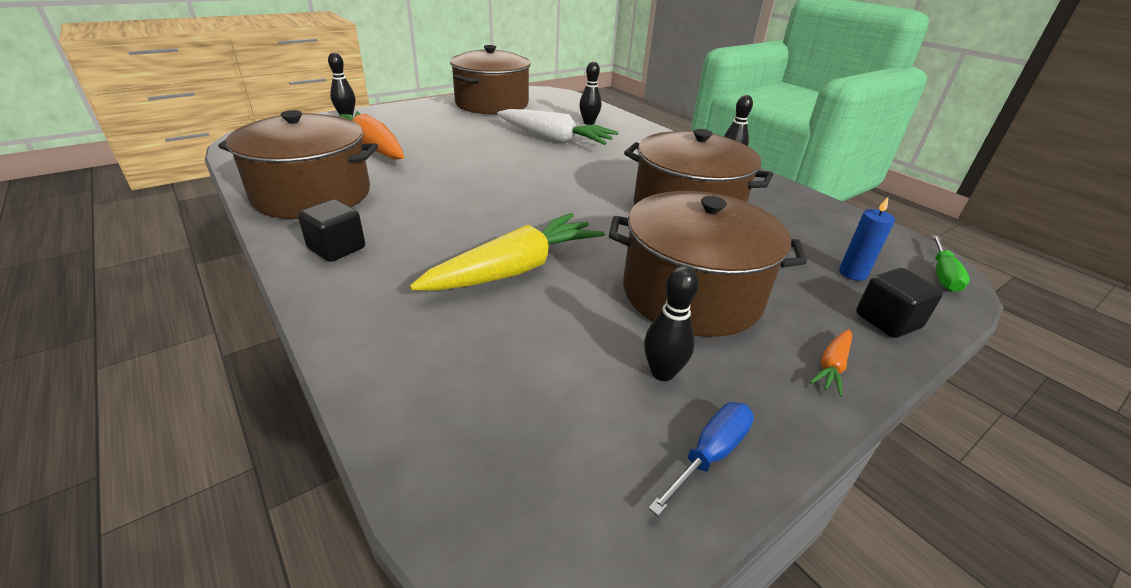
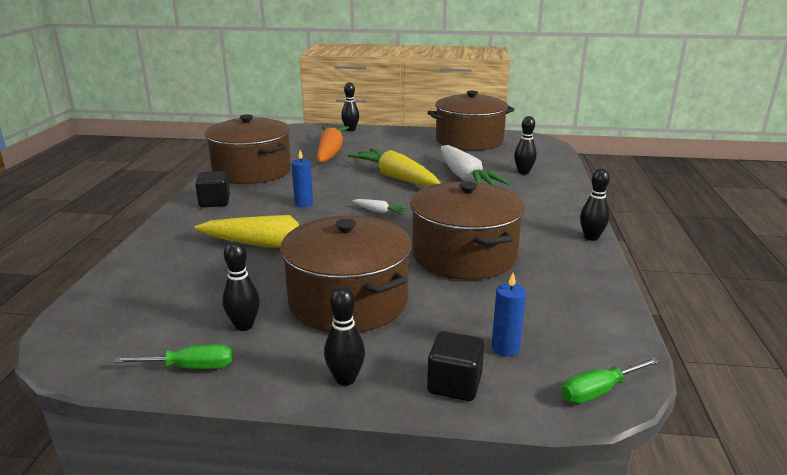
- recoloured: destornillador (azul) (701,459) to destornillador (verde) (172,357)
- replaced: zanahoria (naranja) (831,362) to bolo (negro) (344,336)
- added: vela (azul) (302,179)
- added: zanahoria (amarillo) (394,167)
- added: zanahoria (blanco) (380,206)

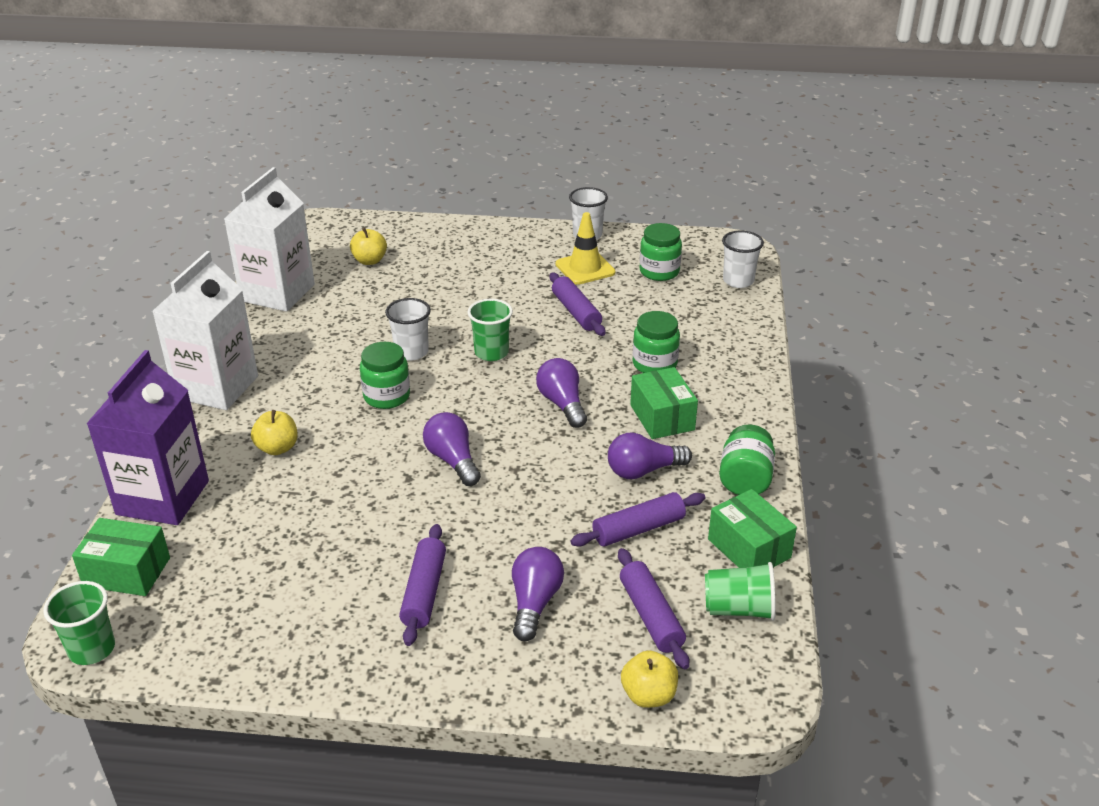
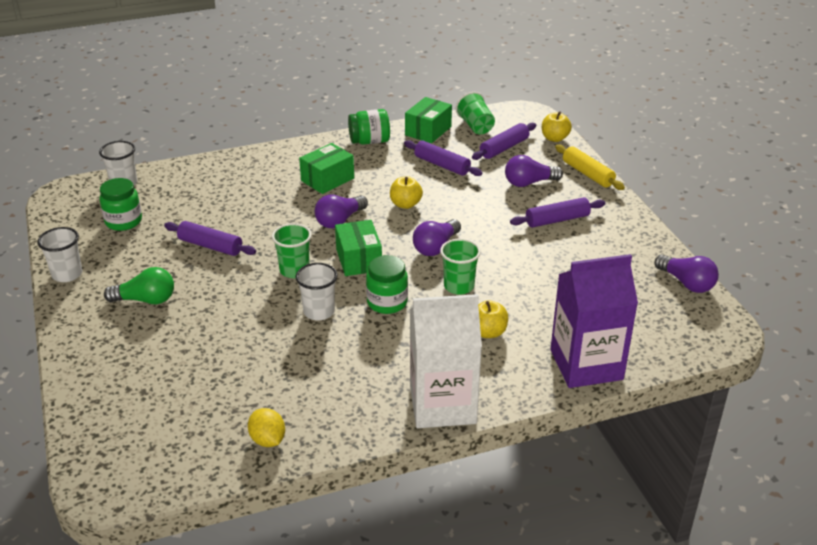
- moved: vaso (verde) (79,623) to (460,267)
- moved: caja (verde) (121,557) to (358,248)
- replaced: cartón de leche (blanco) (269,239) to limón (amarillo) (266,427)
- moved: manzana (amarillo) (368,246) to (406,192)
- turned: rodillo (morado) (577,304) = (210,238) 75 degrees clockwise
- removed: cono de tráfico (amarillo) (585,248)
- moved: bombilla (morado) (650,455) to (687,273)
- removed: tarro (verde) (656,342)
- added: bombilla (verde) (139,285)
- added: rodillo (amarillo) (590,167)

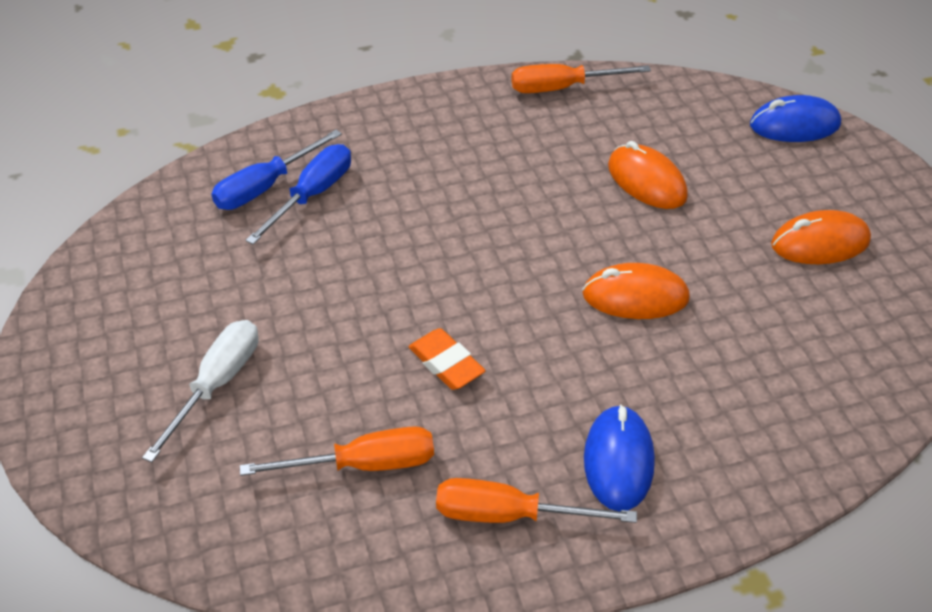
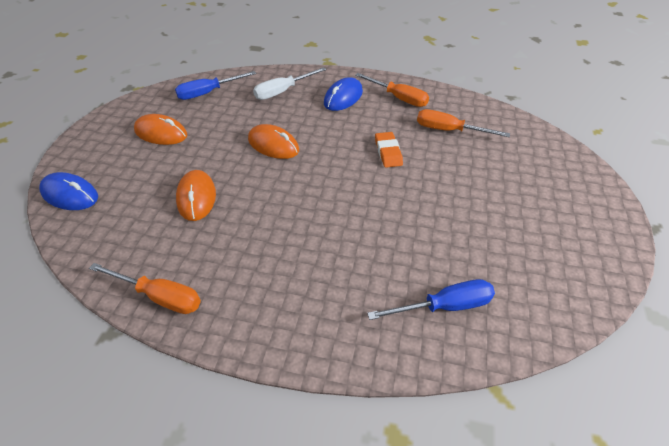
- moved: destornillador (blanco) (200,391) to (289,83)
- moved: destornillador (azul) (298,194) to (215,85)

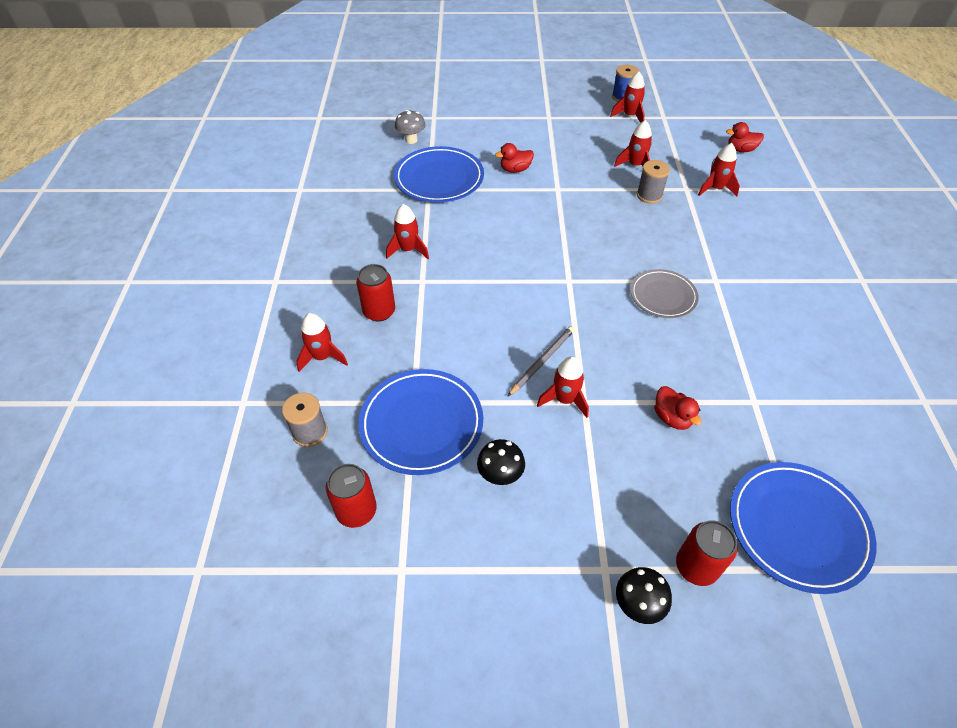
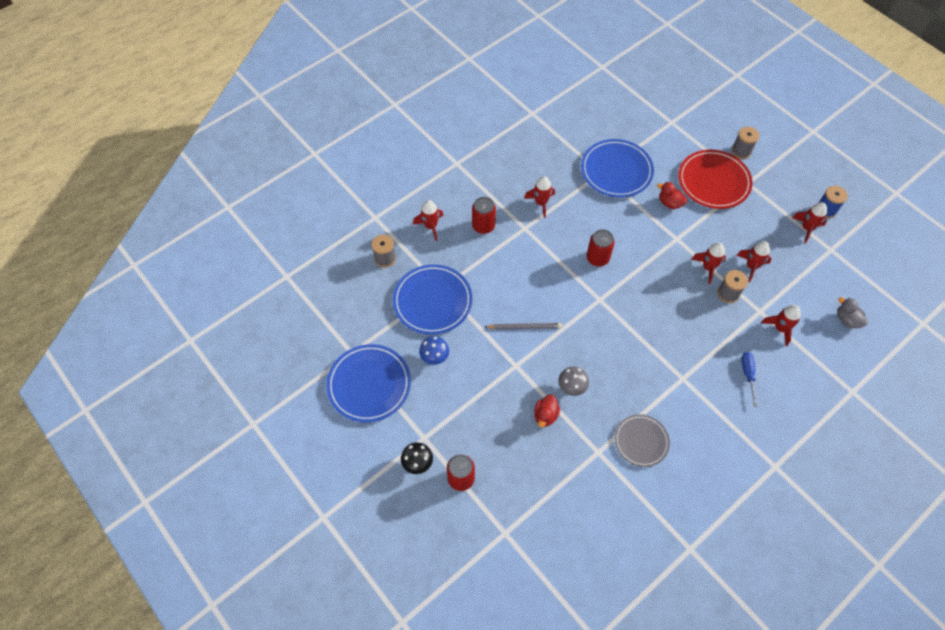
- moved: lata (rojo) (351,496) to (600,248)
- moved: seta (gris) (410,127) to (573,381)
- recoloured: seta (negro) (501,462) to seta (azul) (434,350)
- moved: cohete (rojo) (563,387) to (708,263)
- moved: plato (gris) (664,293) to (642,440)
- recoloured: pato (rojo) (745,137) to pato (gris) (852,312)
- moved: plato (azul) (803,528) to (368,383)
- added: plato (rojo) (715,179)
- added: carrete (gris) (746,143)
- added: destornillador (azul) (749,379)

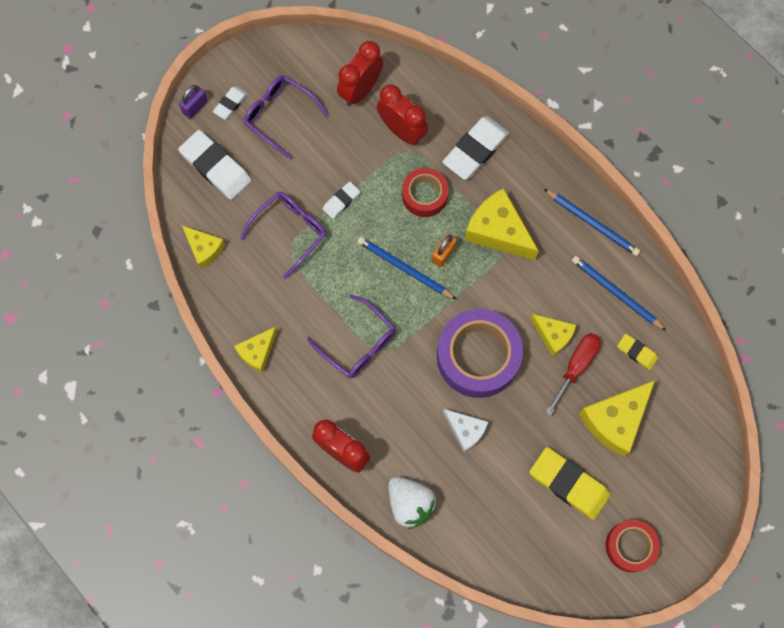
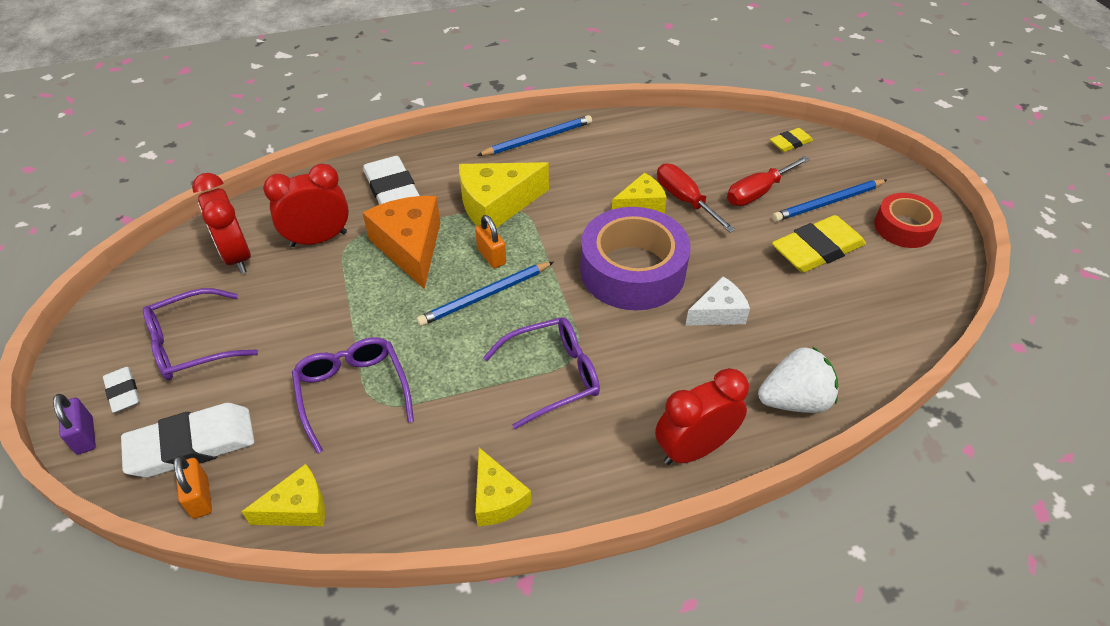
- removed: goma de borrar (blanco) (341,200)
- replaced: cinta adhesiva (rojo) (425,192) to queso (naranja) (401,242)
- moved: lápiz (azul) (619,293) to (829,200)
- replaced: queso (amarillo) (617,418) to destornillador (rojo) (768,181)
- moved: goma de borrar (amarillo) (637,352) to (791,140)
- added: candado (naranja) (193,487)

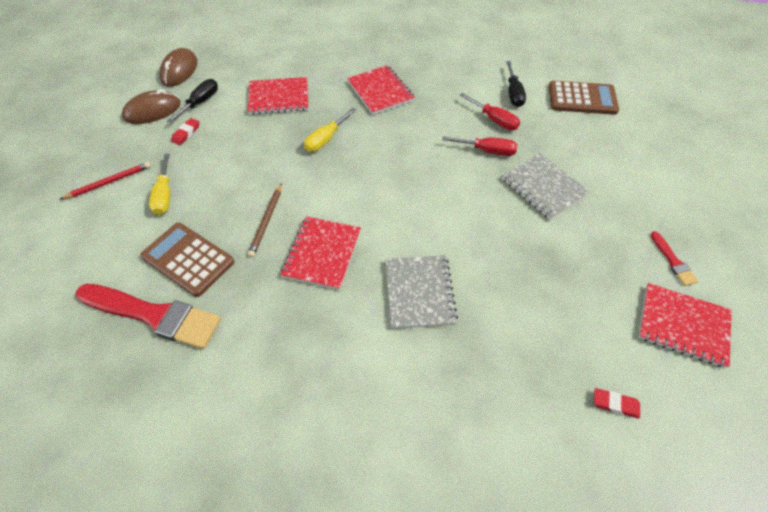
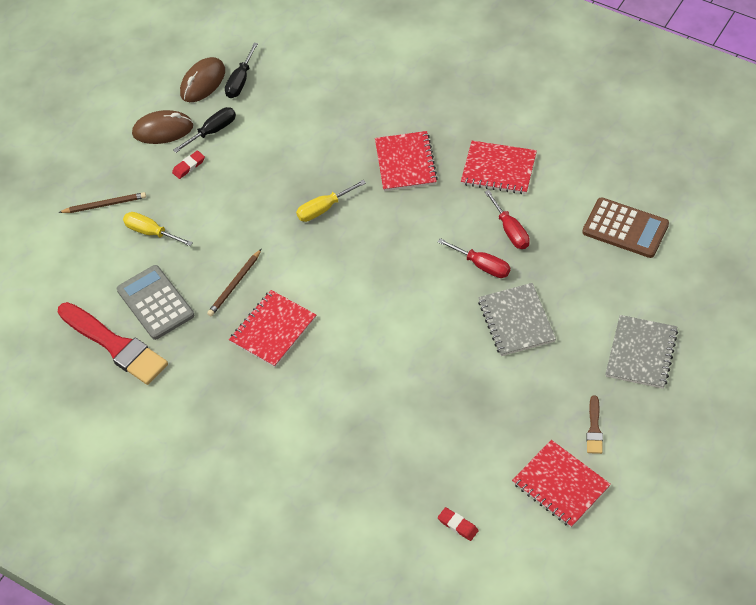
- recoloured: lápiz (rojo) (105,181) to lápiz (marrón) (102,202)
- recoloured: calculadora (marrón) (187,260) to calculadora (gris) (155,302)
- turned: destornillador (amarillo) (159,184) = (158,229) 105 degrees clockwise
- moved: cuaderno (rojo) (278,96) to (499,167)
- moved: cuaderno (gris) (421,292) to (642,352)
- moved: destornillador (negro) (516,84) to (241,70)
- recoloured: pincel (rojo) (674,258) to pincel (marrón) (595,424)

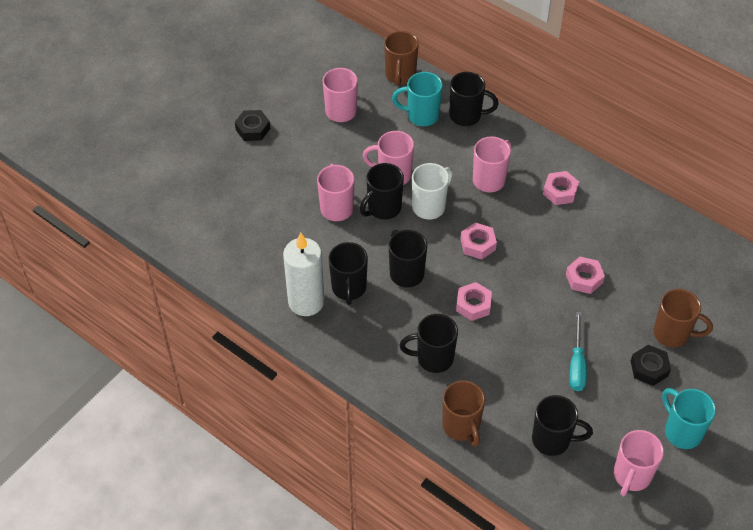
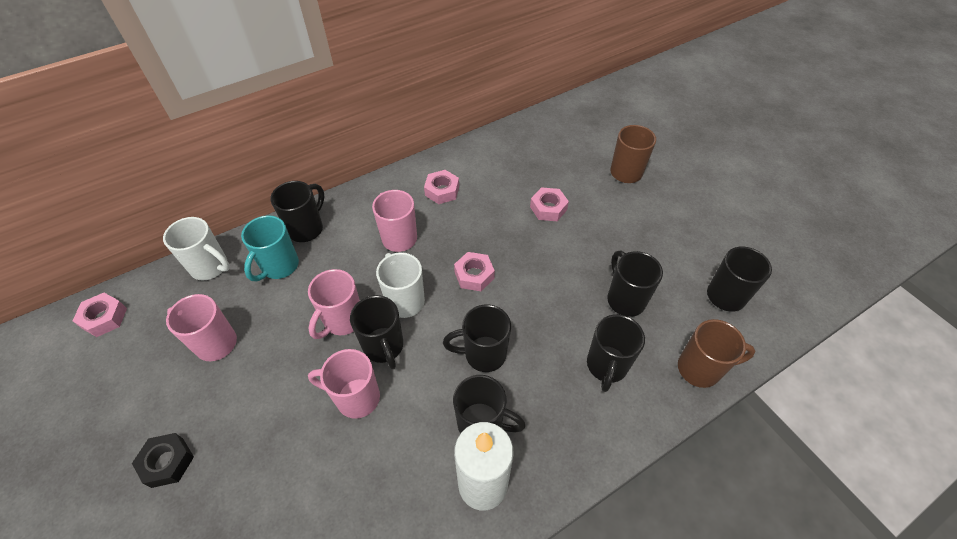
- recoloured: taza (marrón) (401,58) to taza (blanco) (196,248)
- moved: tuerca (rosa) (474,301) to (100,315)
- removed: destornillador (turquesa) (578,351)
- removed: taza (rosa) (639,463)
- removed: tuerca (negro) (651,365)
- removed: taza (turquesa) (689,418)
- added: taza (negro) (635,283)

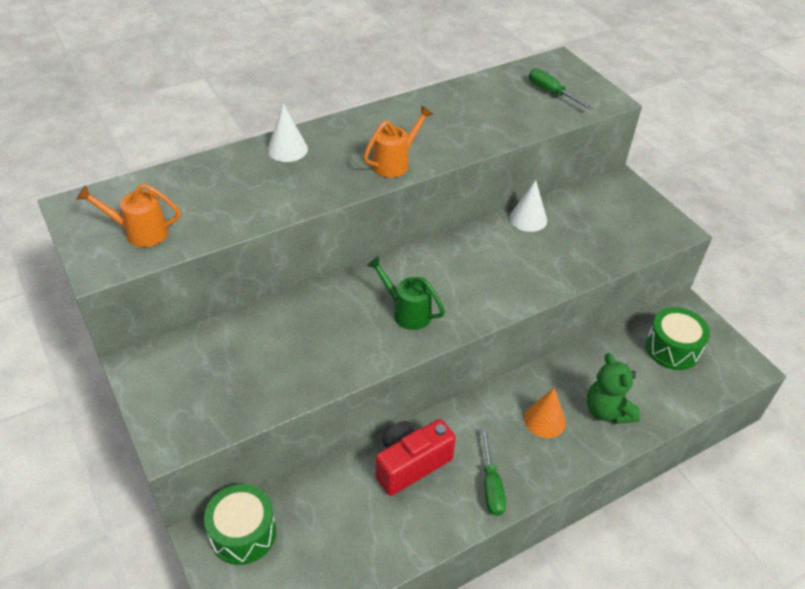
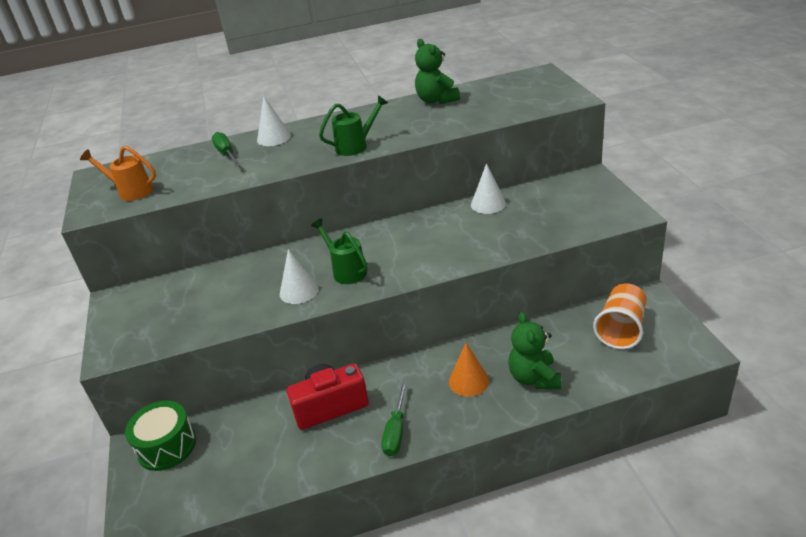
- recoloured: regadera (naranja) (398,141) to regadera (verde) (353,125)
- moved: destornillador (verde) (561,89) to (226,149)
- replaced: tambor (verde) (678,338) to vaso (naranja) (620,316)
- added: cono (blanco) (299,276)
- added: osito (verde) (437,71)

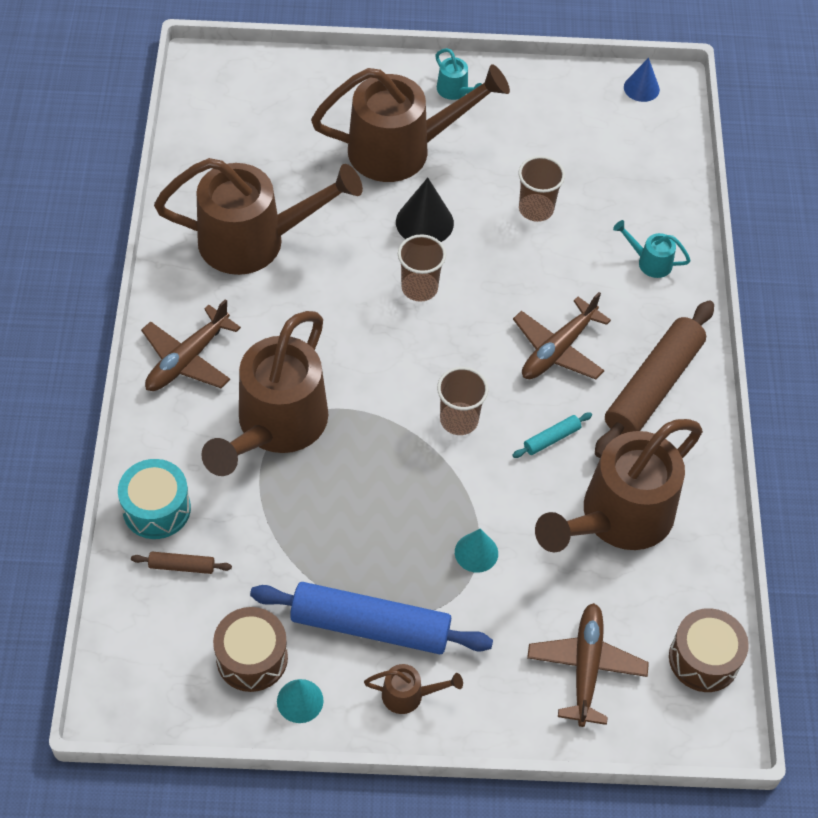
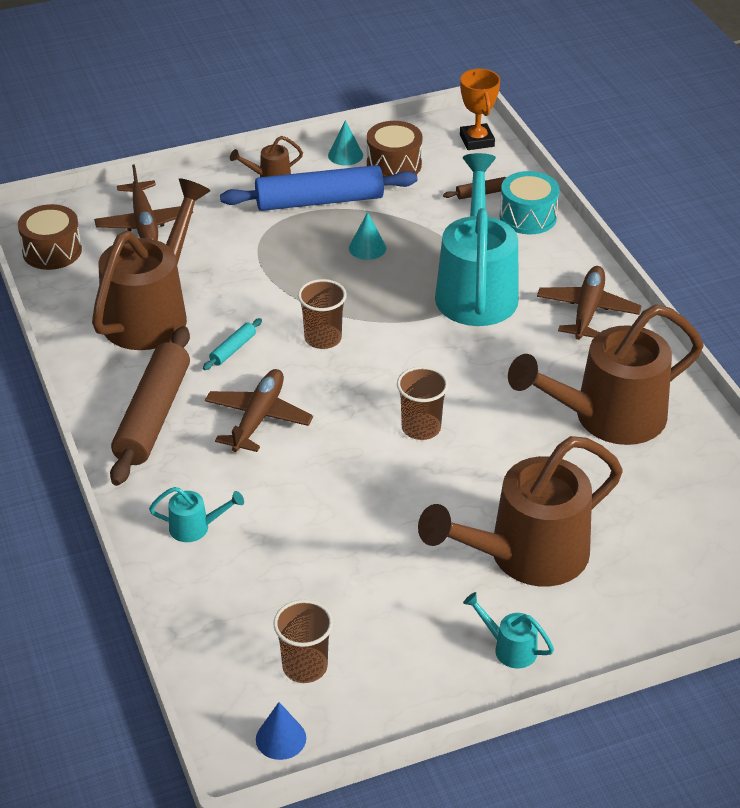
- recoloured: regadera (marrón) (265,393) to regadera (turquesa) (477,239)
- removed: cono (negro) (425,209)
- moved: cono (turquesa) (476,551) to (367,236)
- moved: vaso (marrón) (541,189) to (303,641)
- added: trofeo (naranja) (480,109)

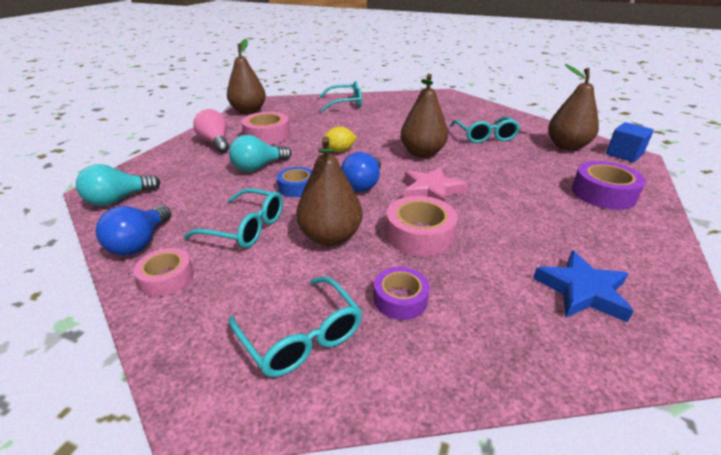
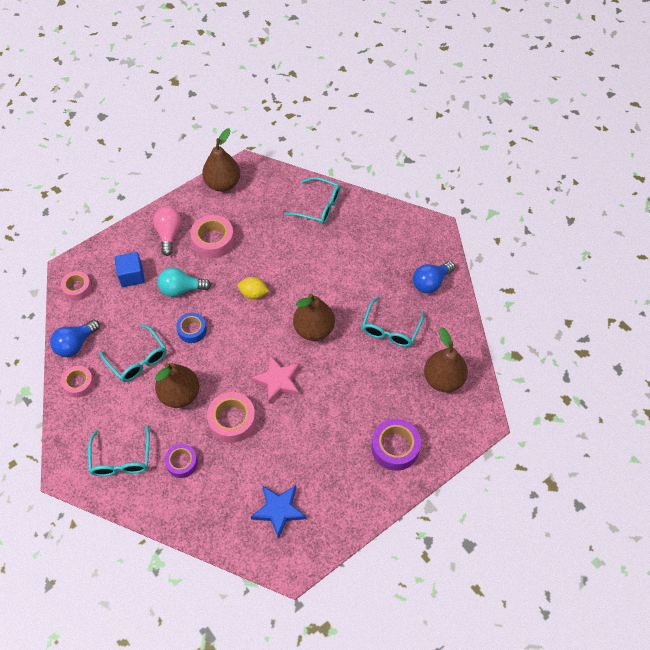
- replaced: bombilla (turquesa) (118,185) to cinta adhesiva (rosa) (76,286)
- moved: bombilla (azul) (361,172) to (434,277)
- moved: cubo (azul) (630,142) to (129,269)

